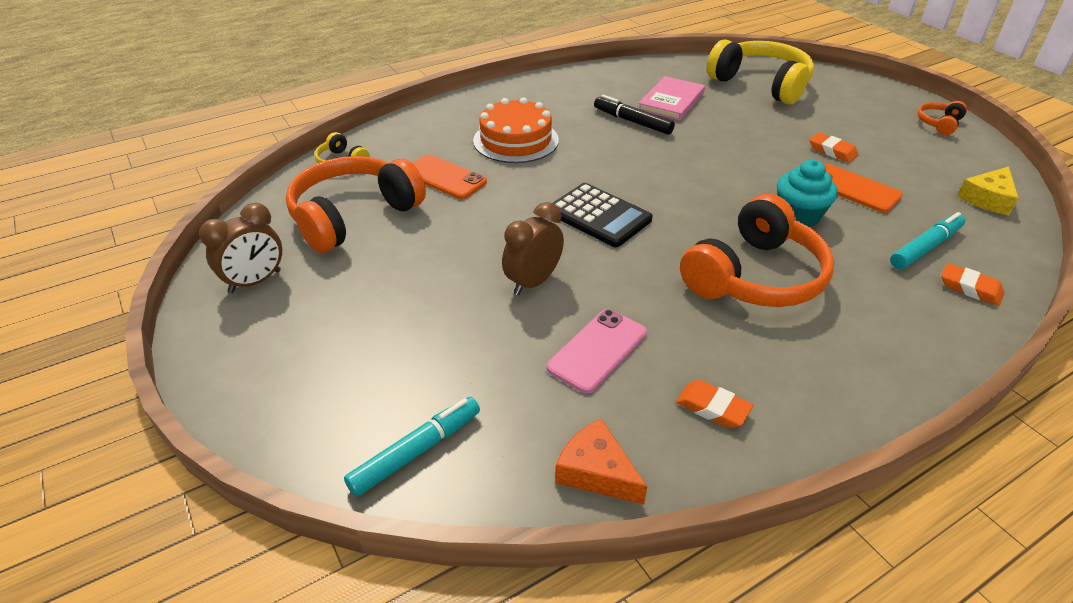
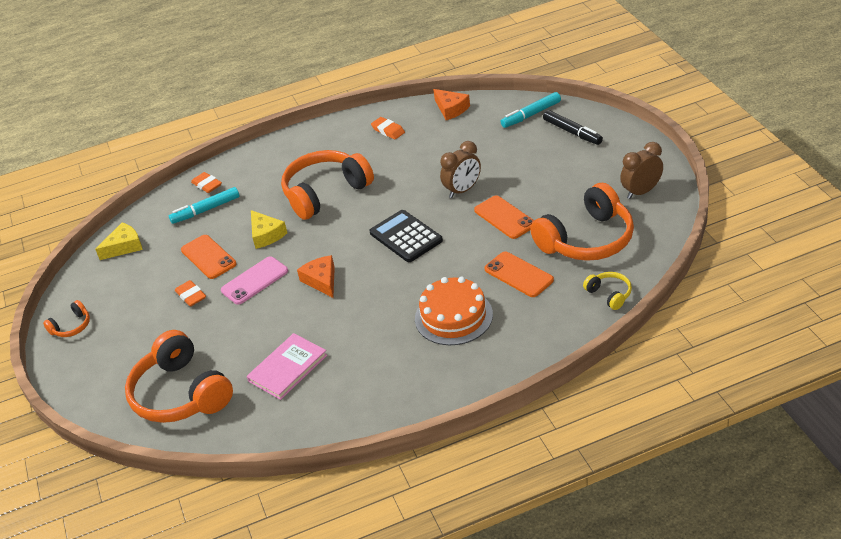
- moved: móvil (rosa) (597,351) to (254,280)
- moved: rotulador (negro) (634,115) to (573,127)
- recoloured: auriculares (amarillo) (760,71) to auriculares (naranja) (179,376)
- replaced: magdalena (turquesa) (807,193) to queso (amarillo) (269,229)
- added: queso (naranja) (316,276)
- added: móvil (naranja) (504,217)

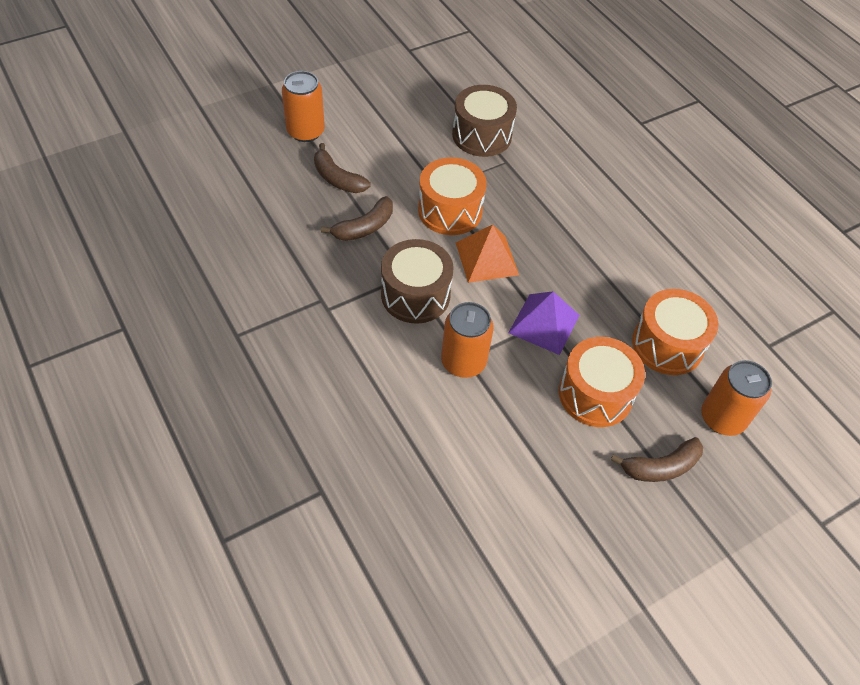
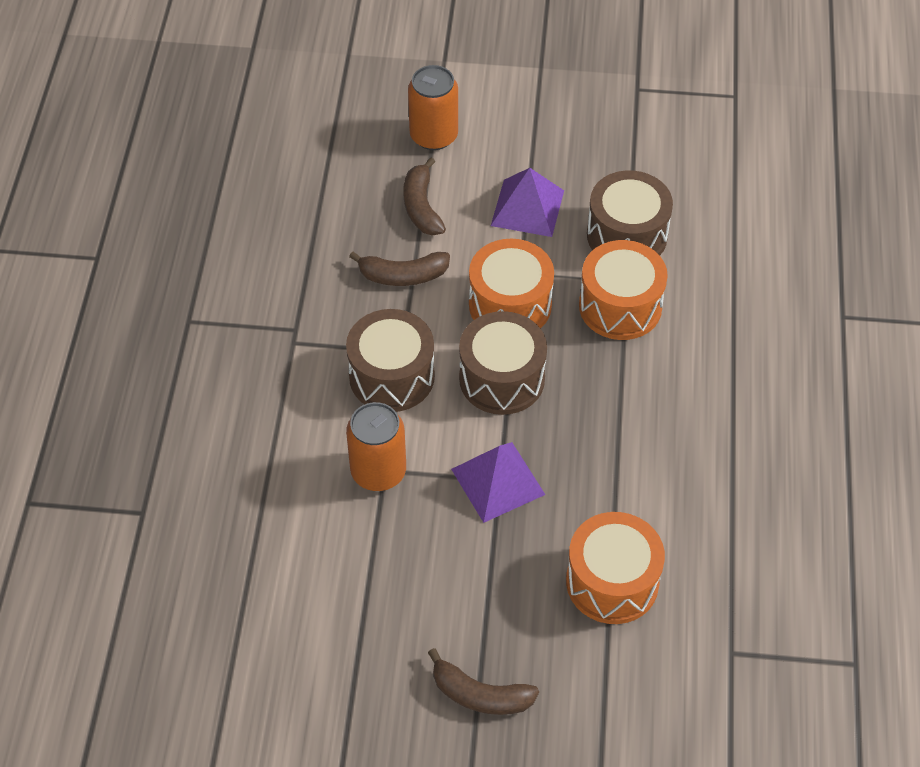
- replaced: pirámide (naranja) (487,253) to tambor (marrón) (503,363)
- moved: tambor (naranja) (602,382) to (623,290)
- removed: lata (naranja) (736,398)
- added: pirámide (morado) (527,202)

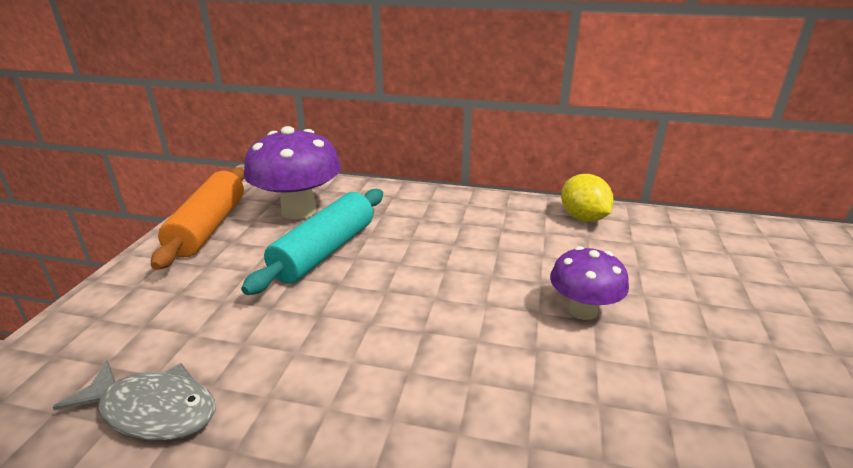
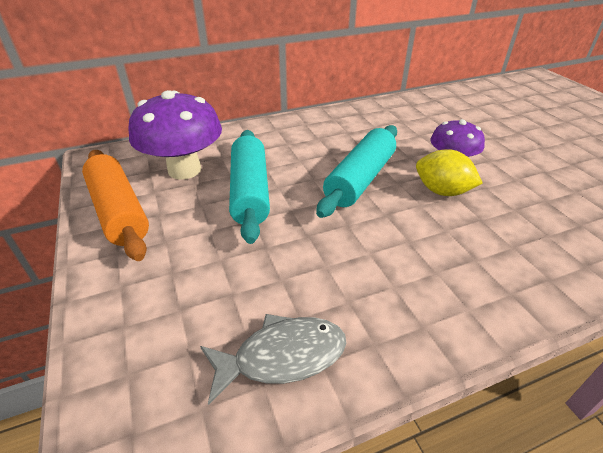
- moved: limón (amarillo) (587,198) to (449,172)
- added: rodillo (turquesa) (356,171)

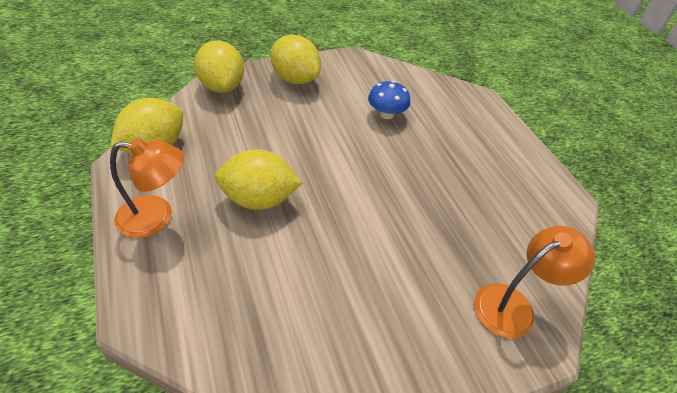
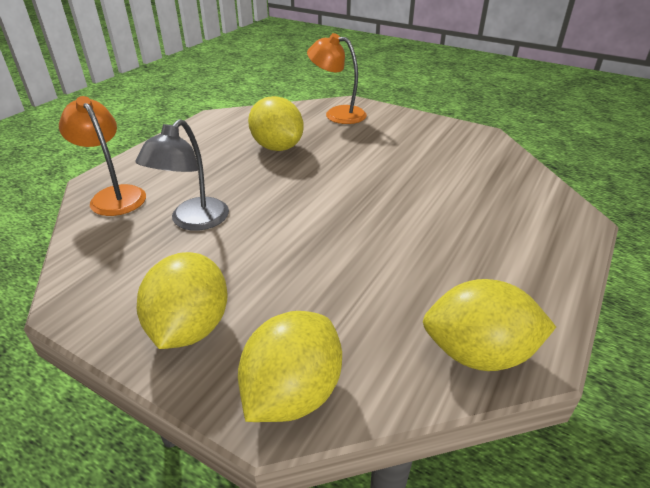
- moved: lámpara (naranja) (147,188) to (102,156)
- moved: limón (amarillo) (259,179) to (276,123)
- replaced: seta (azul) (389,100) to lámpara (gris) (182,175)

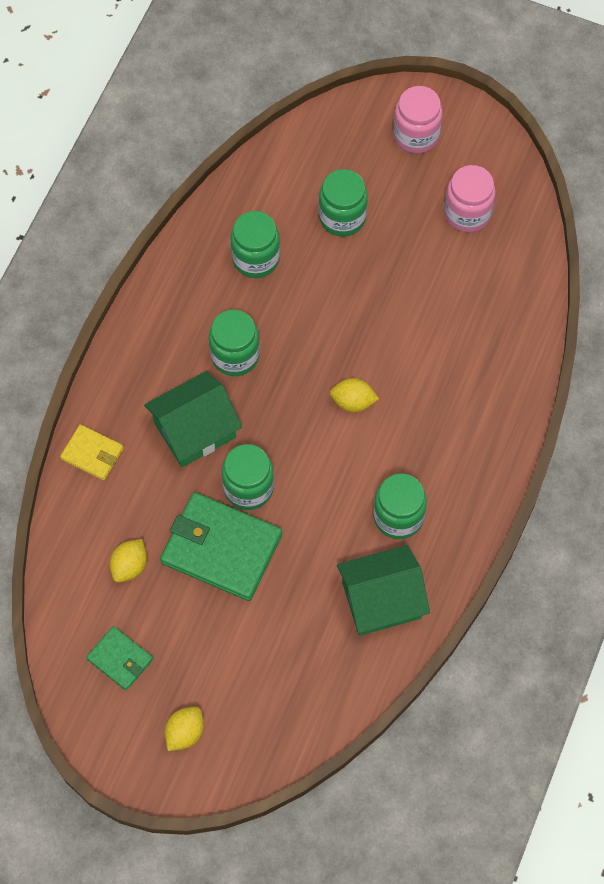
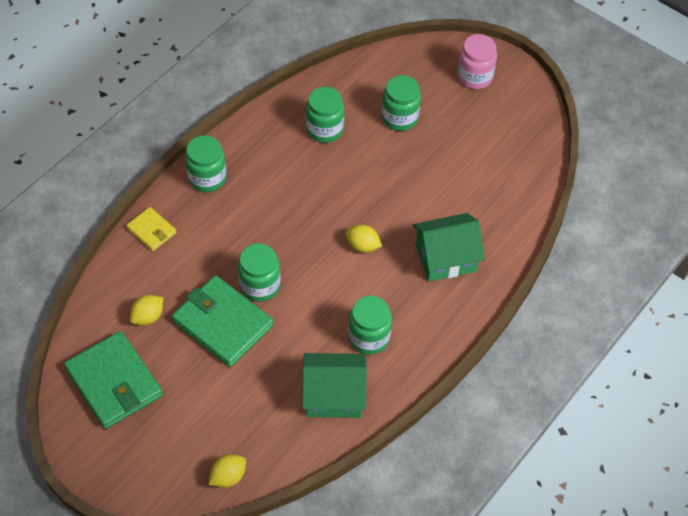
- resized: cartera (verde) (119,658) = (113,380) x1.92
- moved: casa (verde) (193,419) to (449,247)
- moved: limón (amarillo) (184,729) to (227,471)
- moved: tarro (verde) (234,343) to (206,163)
- removed: tarro (rosa) (470,198)

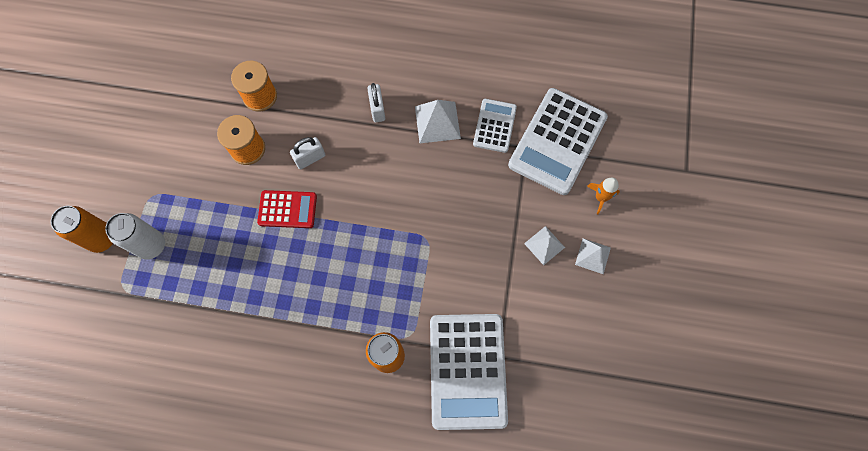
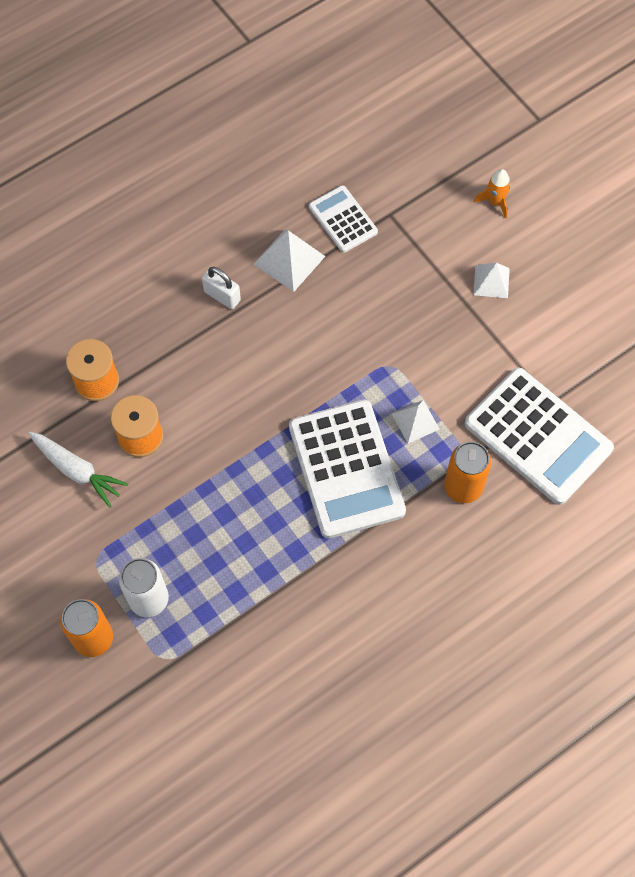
- removed: calculadora (rojo) (287,209)
- removed: candado (blanco) (307,153)
- moved: calculadora (blanco) (558,141) to (347,469)
- moved: pirámide (blanco) (593,256) to (416,421)
- added: zanahoria (blanco) (78,470)

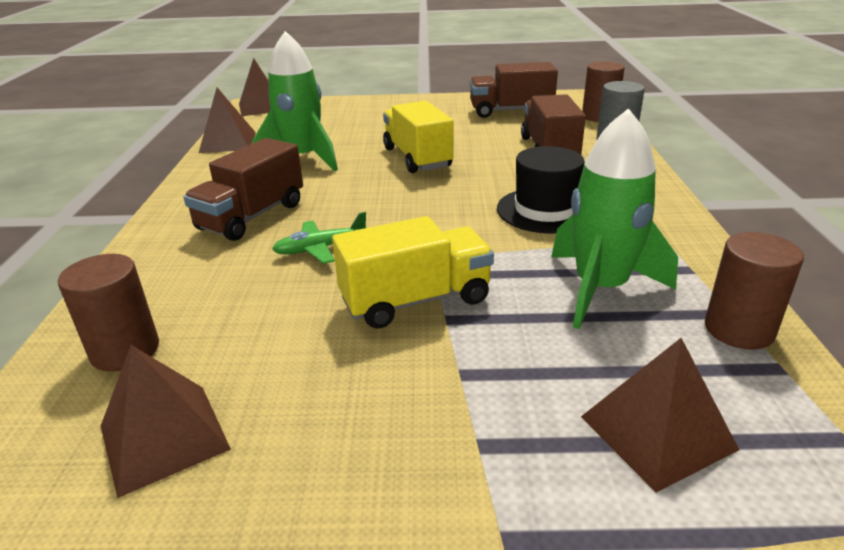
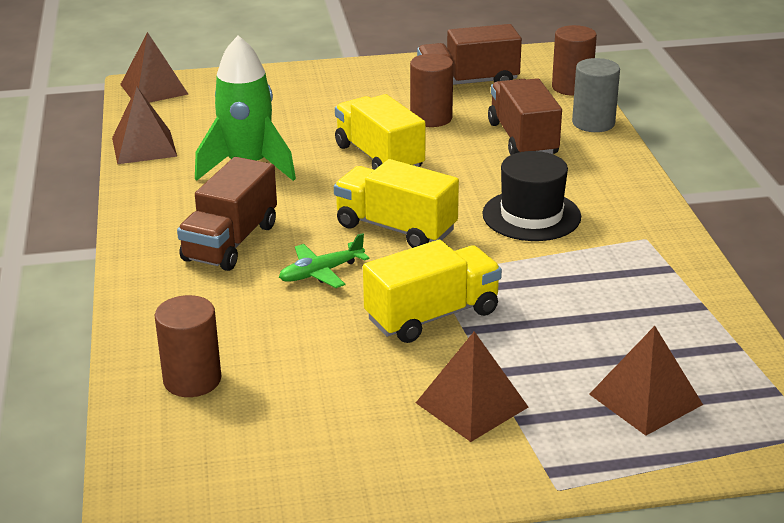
- moved: pirámide (marrón) (166,421) to (472,386)
- removed: cohete (verde) (614,218)
- moved: cilindro (marrón) (754,290) to (431,90)
- added: camión (amarillo) (396,203)

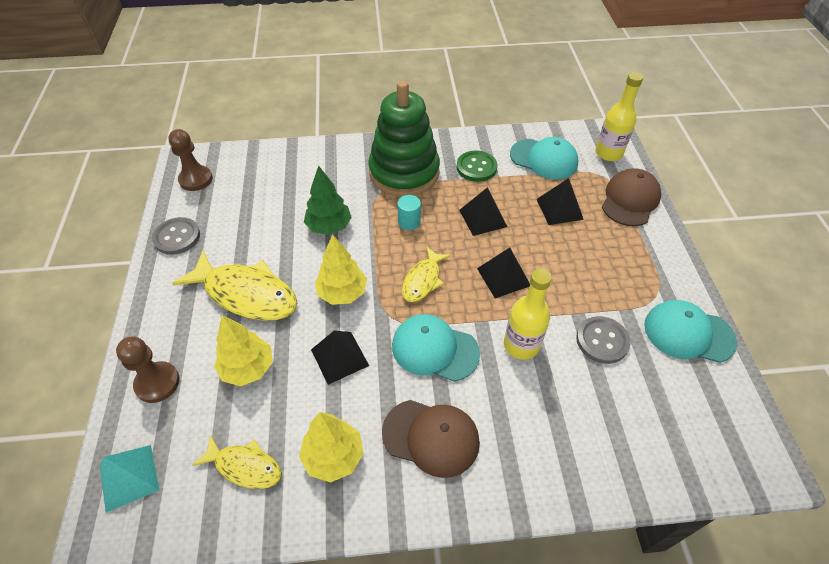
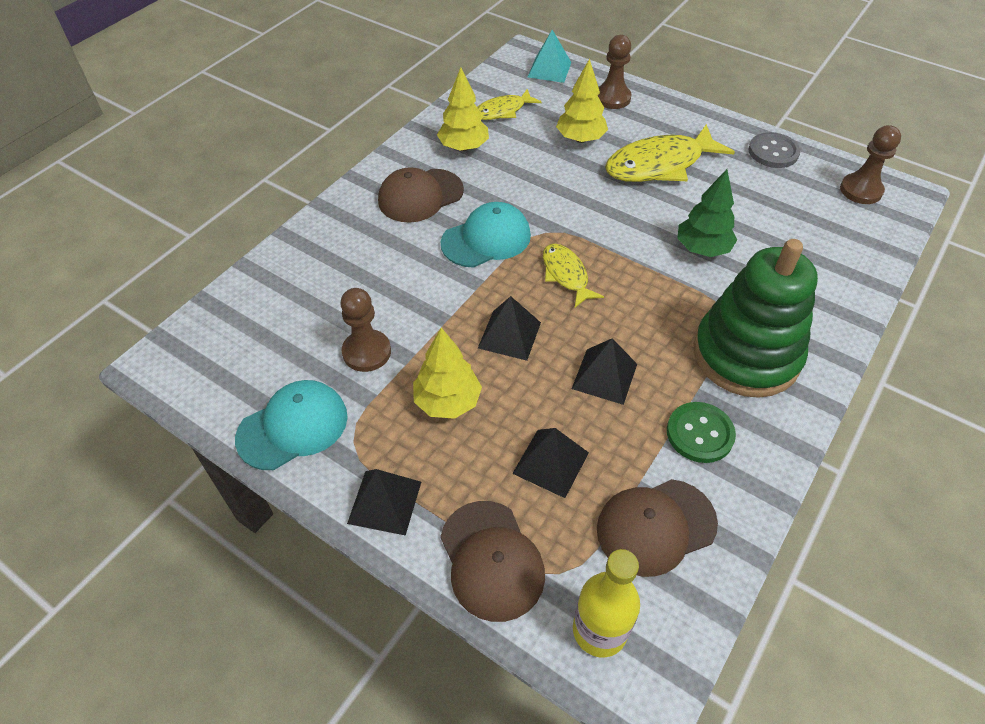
- moved: pirámide (negro) (340,357) to (384,502)
- moved: árbol (amarillo) (341,269) to (447,373)
- removed: cilindro (turquesa) (409,212)
- removed: botella (amarillo) (528,314)
- recoloured: gorra (turquesa) (544,158) to gorra (marrón) (657,528)
- replaced: botón (gris) (603,340) to peón (marrón) (365,330)

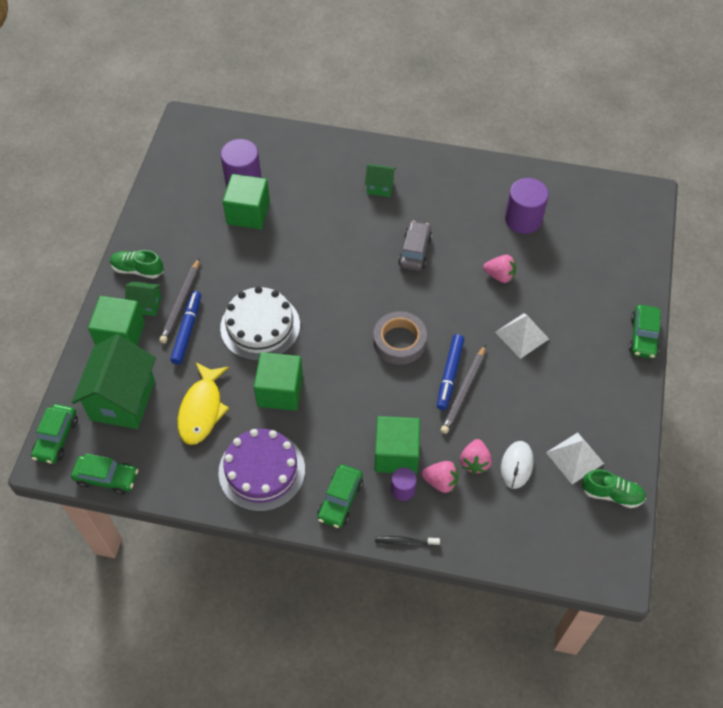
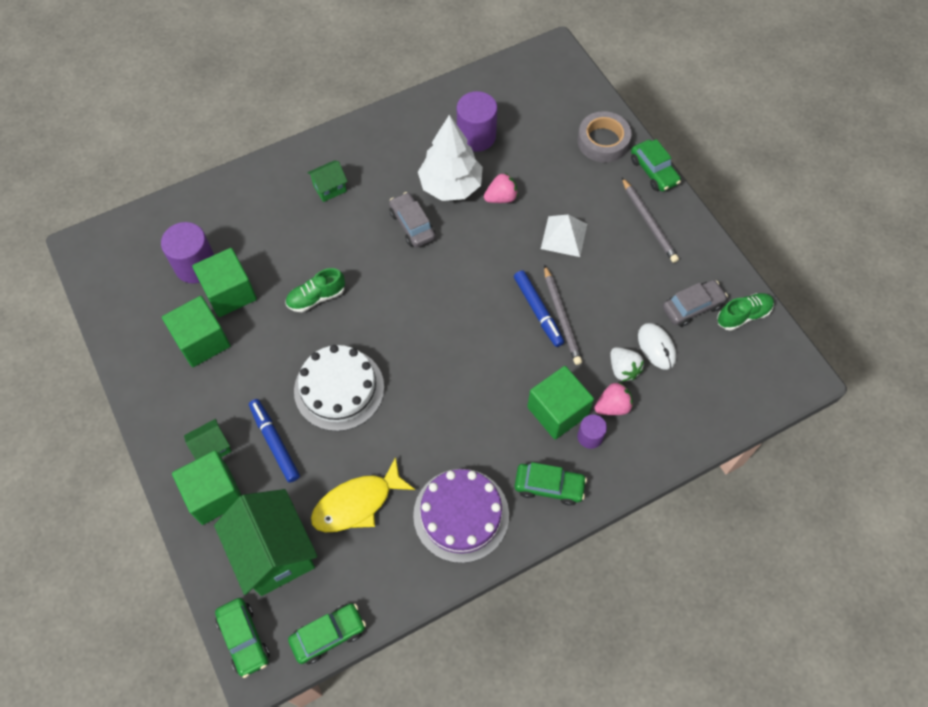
- moved: zapato (verde) (136,264) to (315,290)
- moved: lápiz (gris) (179,301) to (650,220)
- turned: pez (amarillo) (203,403) = (363,494) 90 degrees clockwise
- moved: cubo (verde) (278,381) to (196,331)
- turned: coche (verde) (340,496) = (550,484) 60 degrees counterclockwise
- moved: cinta adhesiva (gris) (400,338) to (604,137)
- removed: cepillo de dientes (negro) (407,541)
- recoloured: fresa (rosa) (476,456) to fresa (blanco) (627,364)
- replaced: pirámide (blanco) (575,458) to coche (gris) (695,303)
- added: árbol (blanco) (450,158)

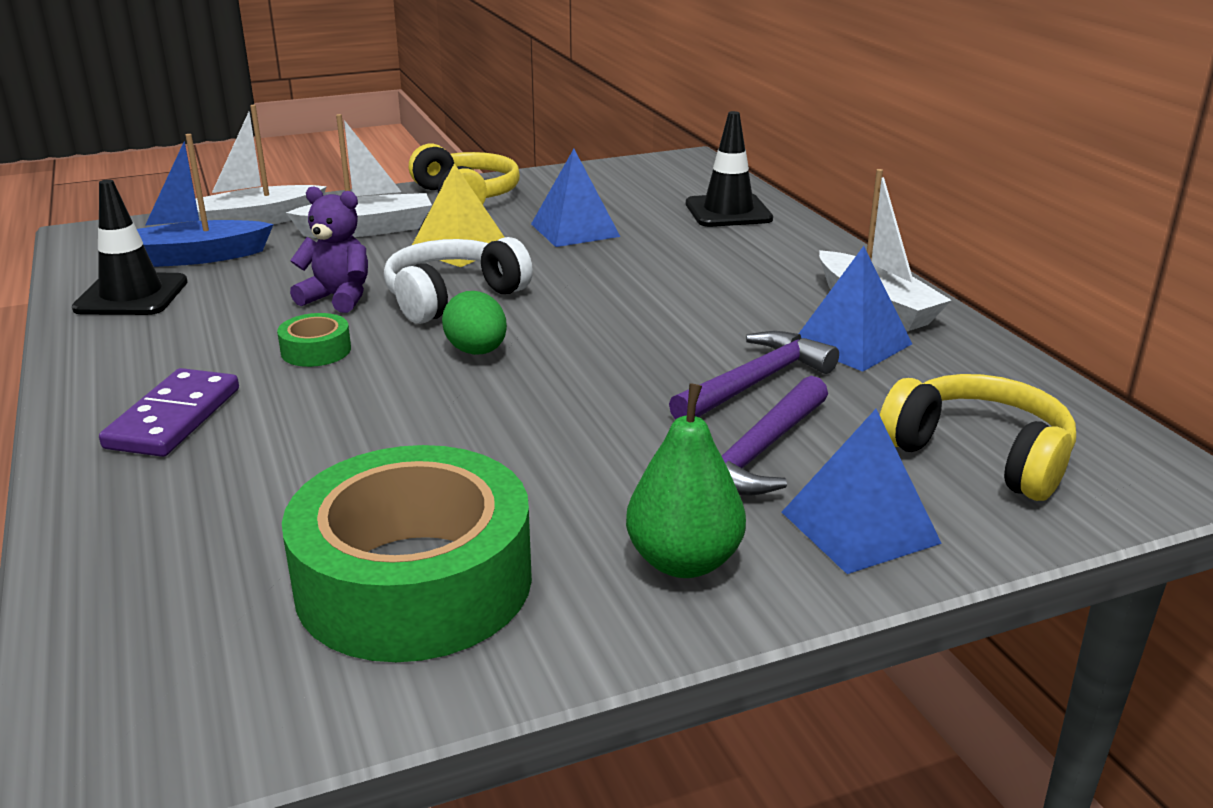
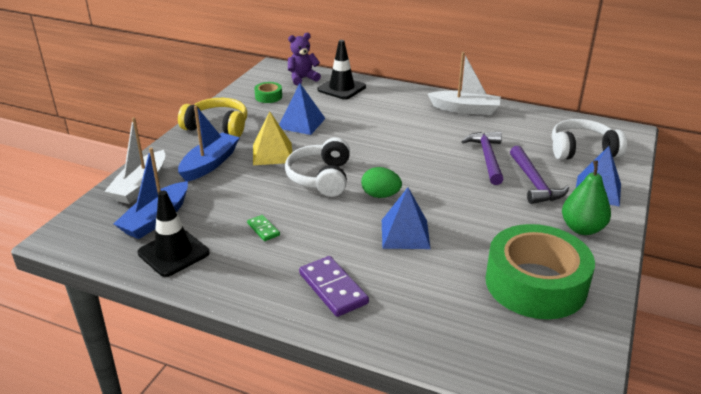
- moved: cinta adhesiva (verde) (314,340) to (268,92)
- recoloured: barco (blanco) (359,176) to barco (azul) (209,143)
- moved: osito (morado) (329,249) to (304,59)
- moved: pirámide (azul) (855,309) to (406,218)
- recoloured: auriculares (amarillo) (978,437) to auriculares (blanco) (589,139)
- added: ficha de dominó (verde) (263,228)

